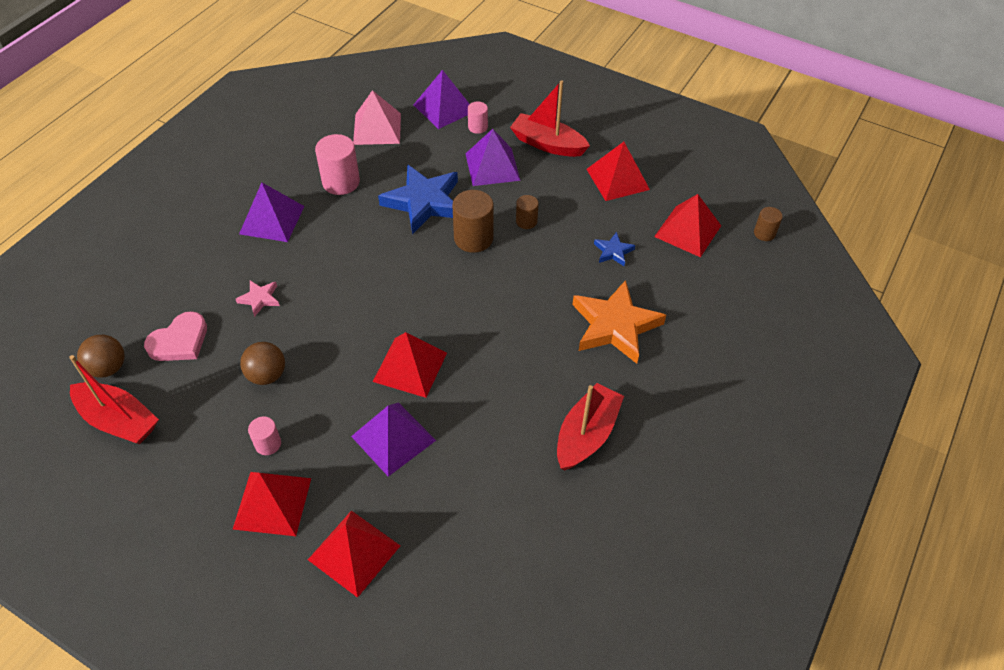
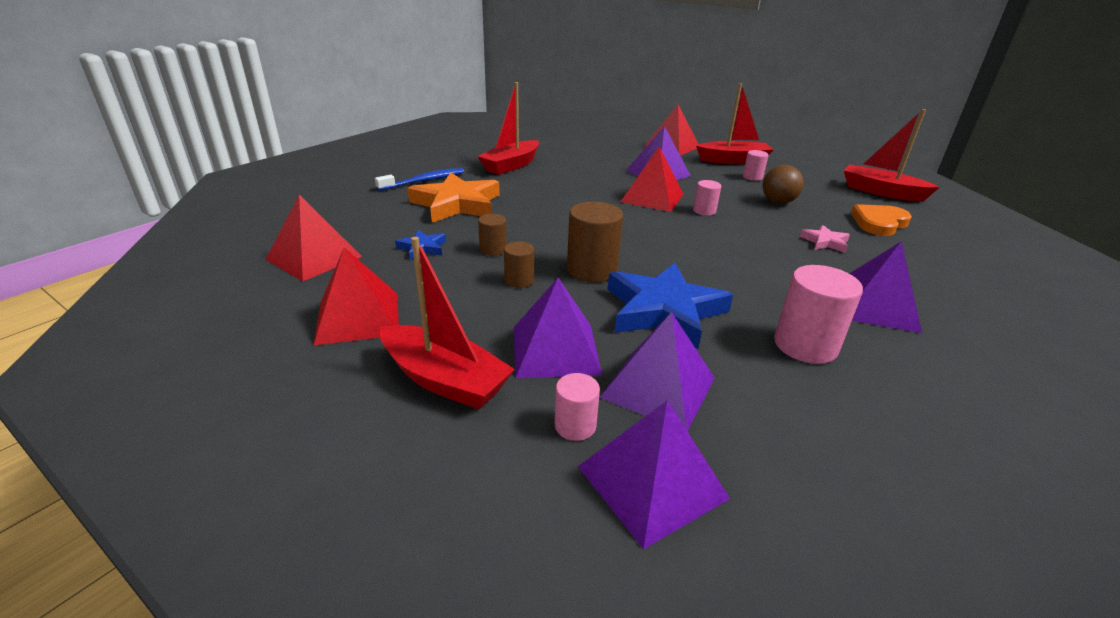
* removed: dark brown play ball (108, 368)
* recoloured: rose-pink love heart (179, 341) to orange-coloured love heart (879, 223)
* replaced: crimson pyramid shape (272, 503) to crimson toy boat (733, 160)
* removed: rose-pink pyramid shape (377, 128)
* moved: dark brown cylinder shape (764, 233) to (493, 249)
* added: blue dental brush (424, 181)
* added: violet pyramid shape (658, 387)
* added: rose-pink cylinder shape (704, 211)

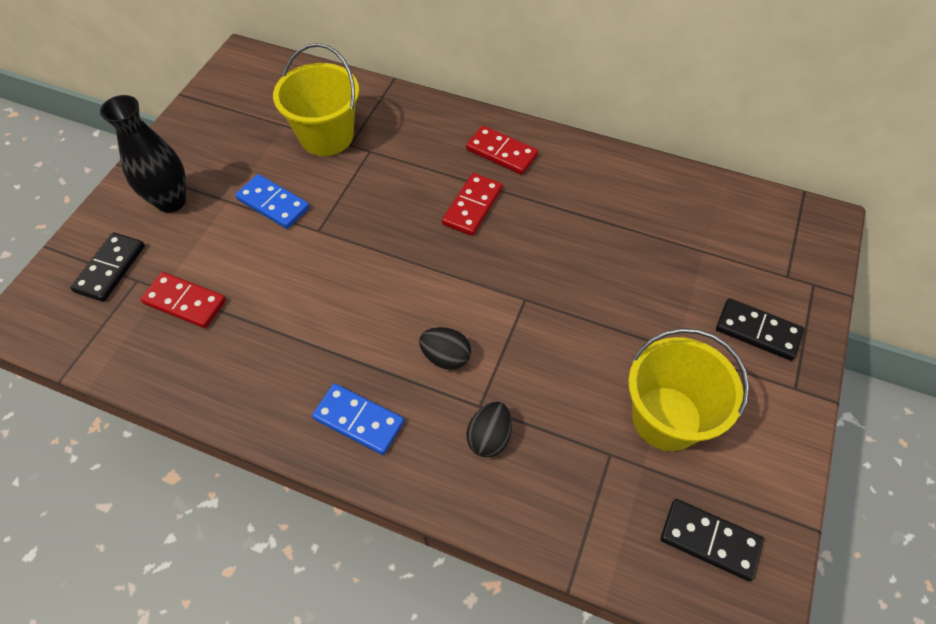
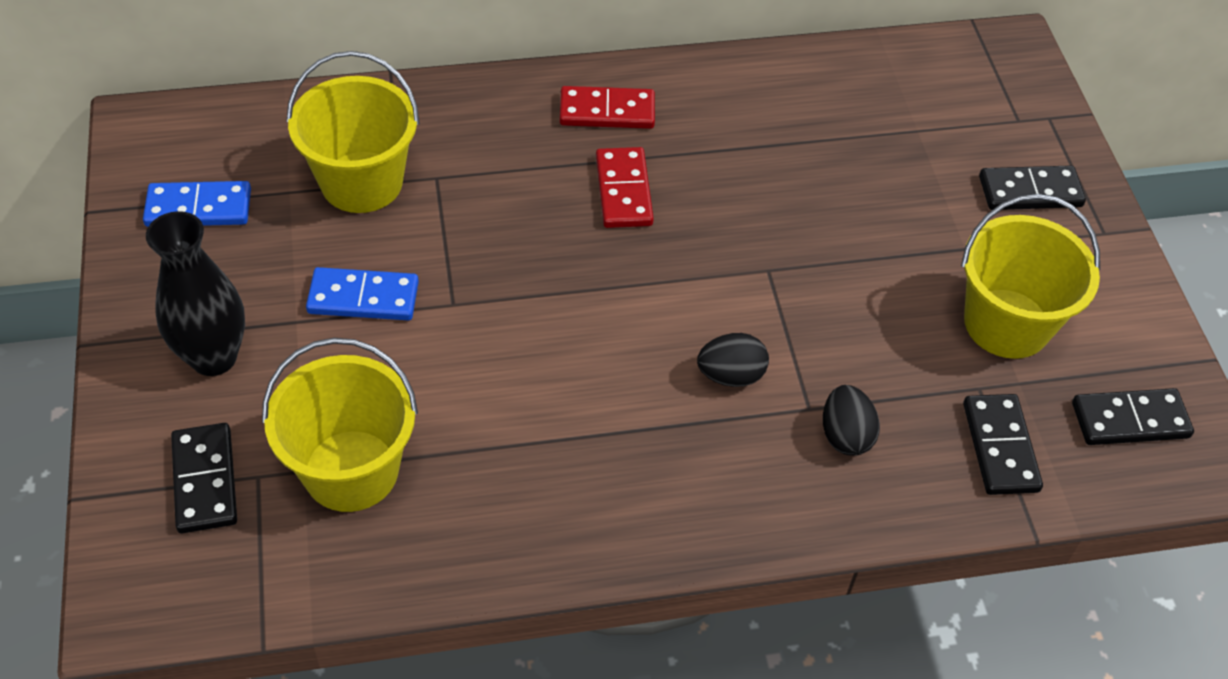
* replaced: crimson domino piece (185, 302) to yellow bucket (351, 470)
* moved: blue domino piece (358, 420) to (198, 208)
* added: ebony domino piece (1000, 447)

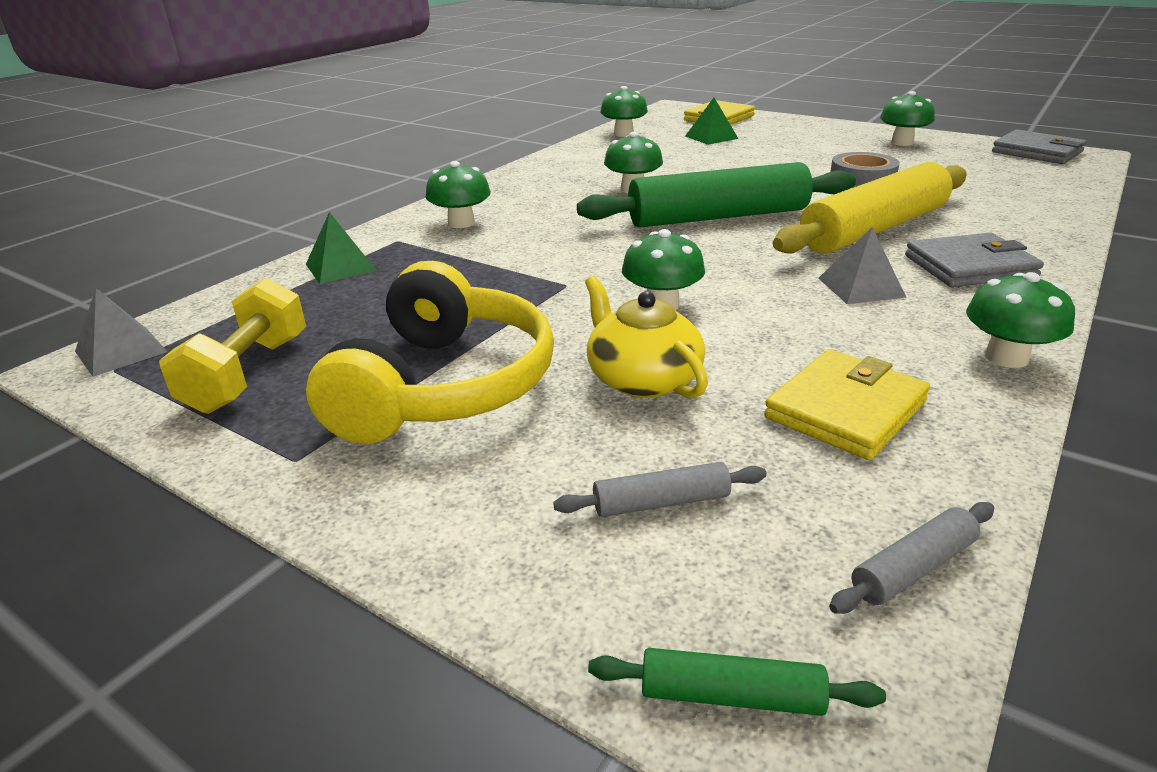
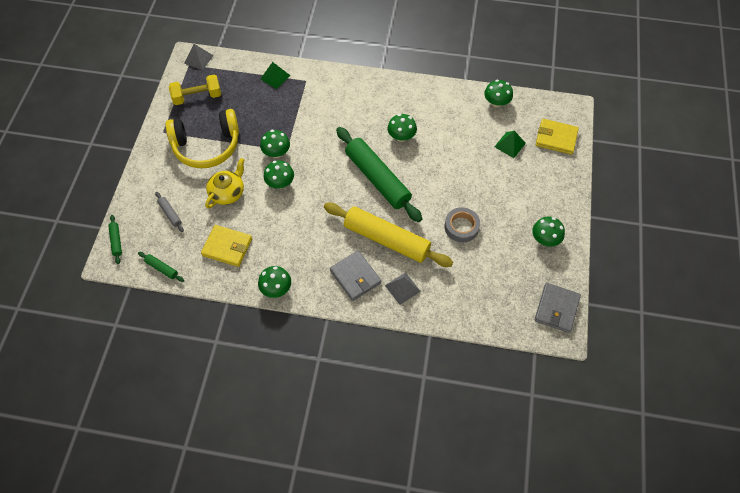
* moved: emerald toadstool (461, 223) to (276, 152)
* moved: gray pyramid shape (861, 287) to (402, 288)
* recoloured: gray rolling pin (913, 568) to emerald rolling pin (162, 268)

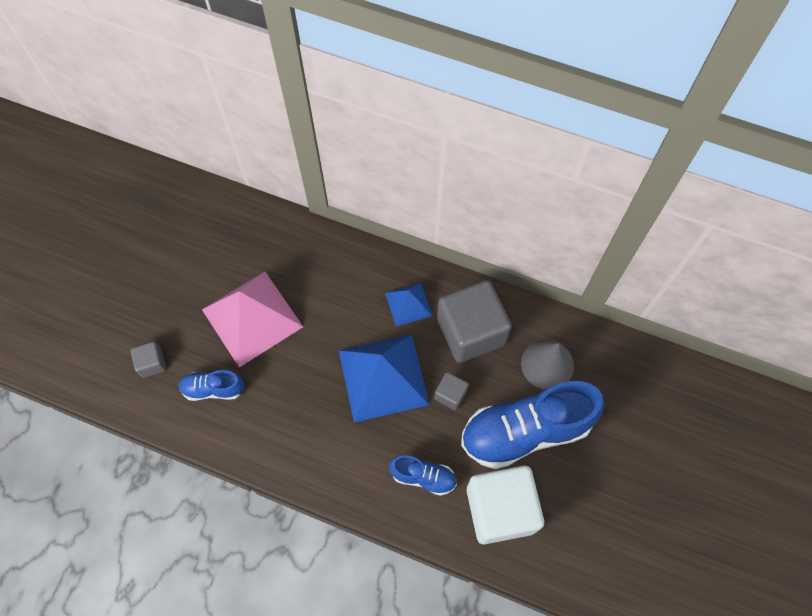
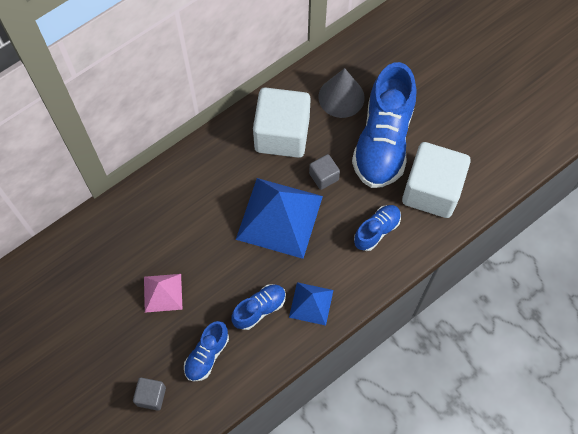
* resized: rose-pink pyramid shape (252, 318) = (162, 292) x0.52
* moved: blue pyramid shape (408, 304) to (311, 303)
* recoloured: gray cube (470, 331) to white cube (282, 134)
* added: blue sneaker (259, 309)

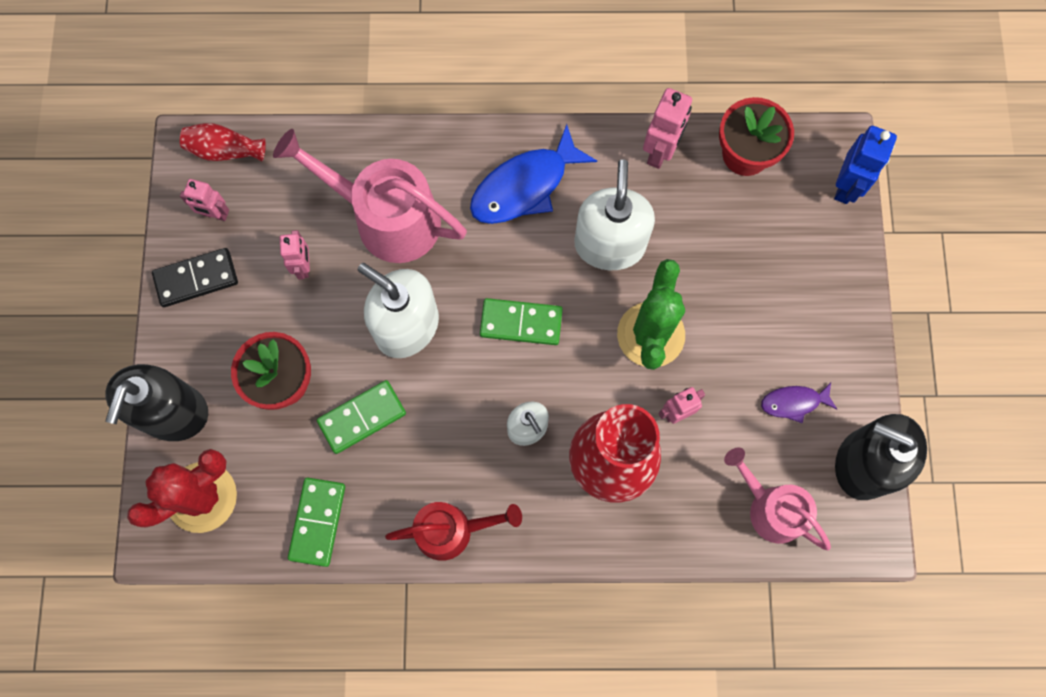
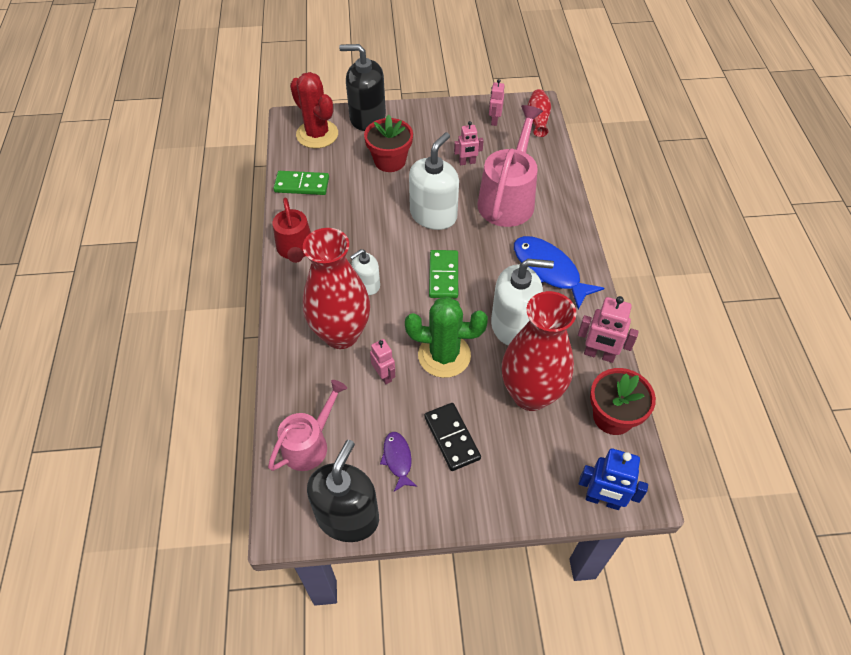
* moved: ebony domino piece (196, 278) to (452, 438)
* removed: emerald domino piece (362, 417)
* added: crimson vase (530, 394)

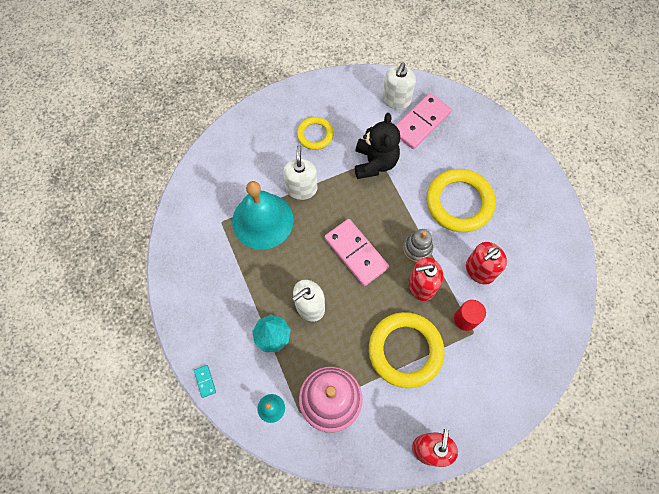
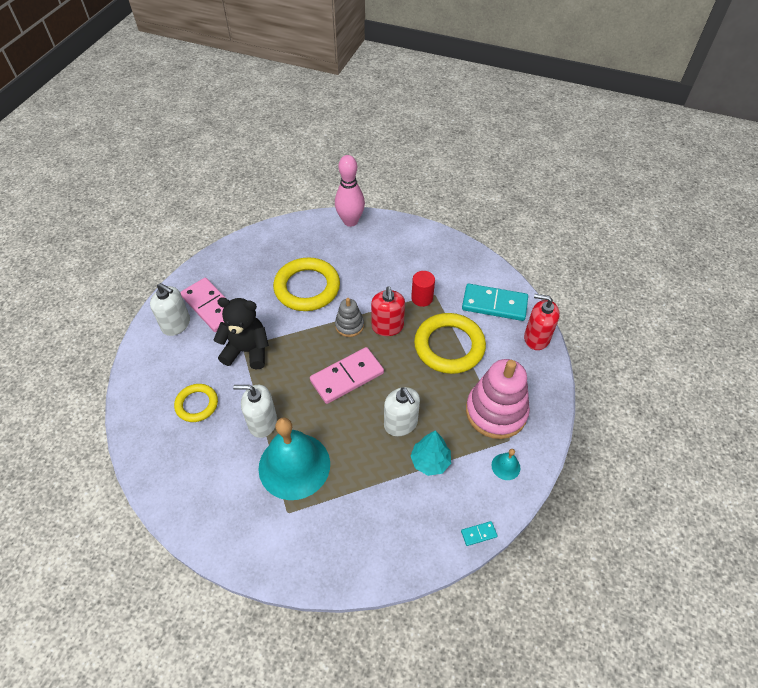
* removed: crimson soap pump (479, 270)
* added: rose-pink bowling pin (350, 221)
* added: turquoise domino piece (494, 304)

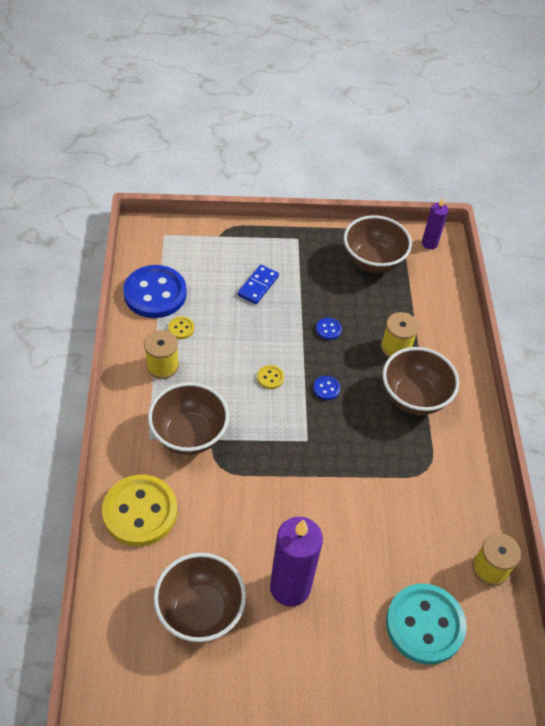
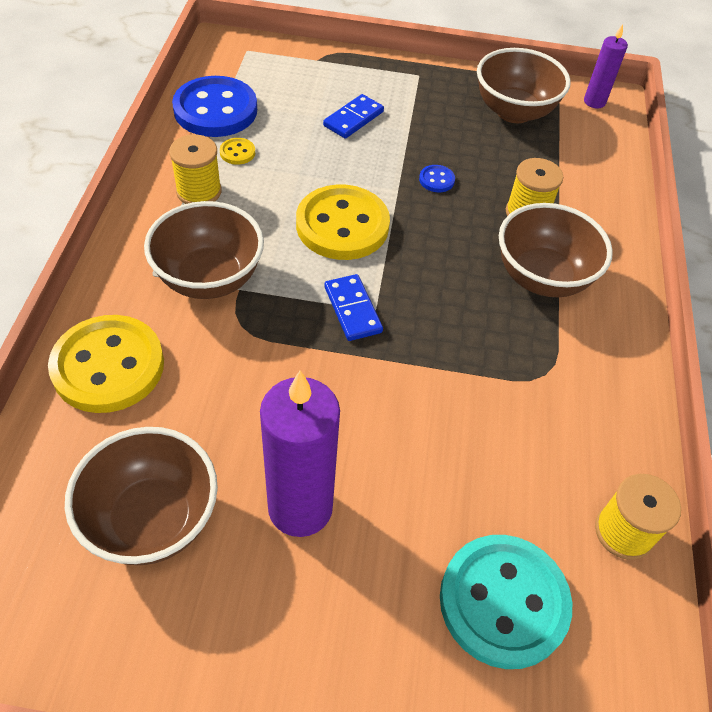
* resized: yellow shirt button (270, 378) = (342, 225) x2.46
* removed: blue shirt button (326, 389)
* added: blue domino piece (352, 309)

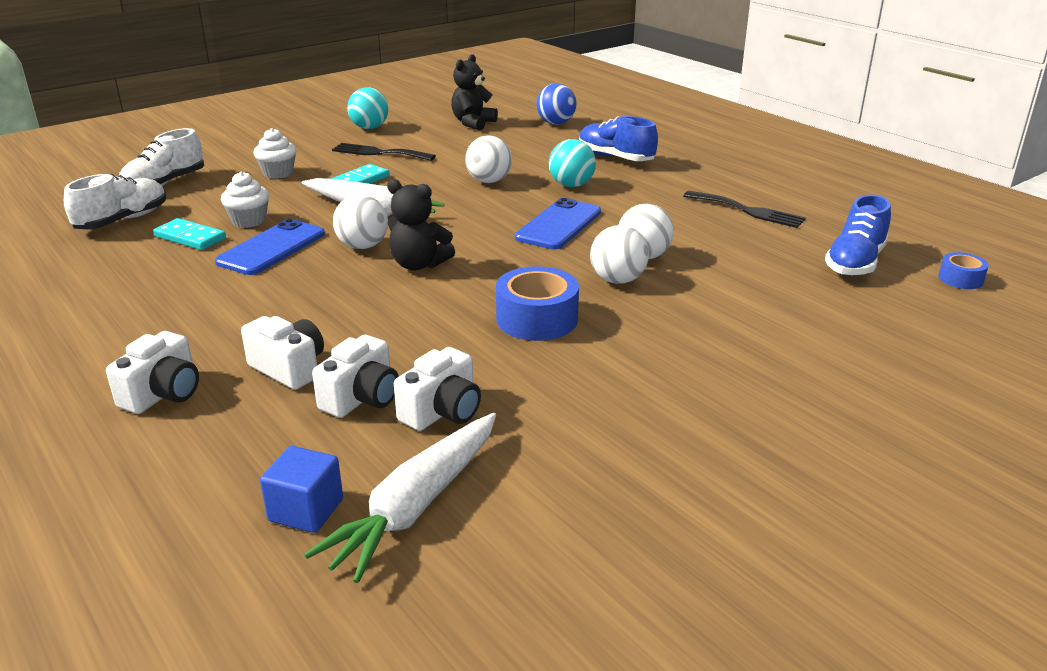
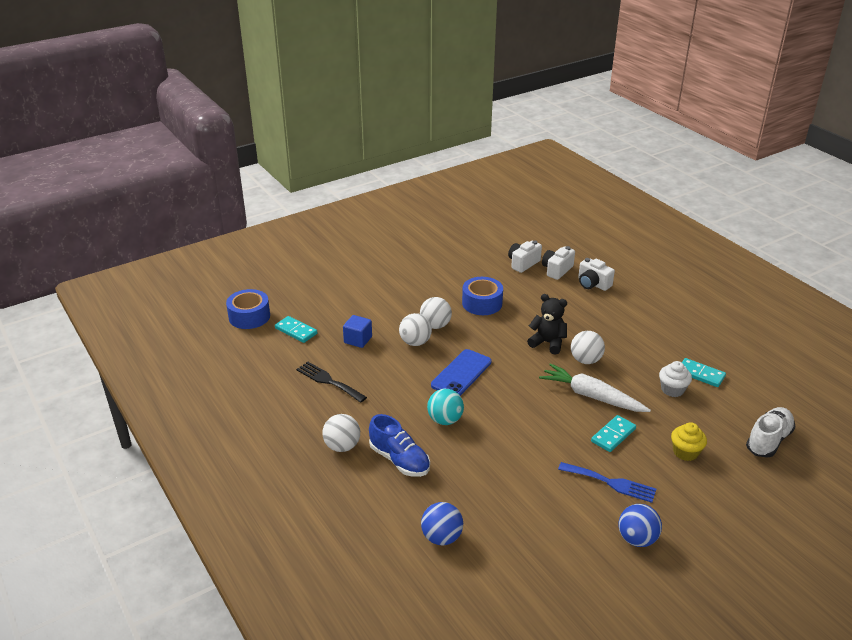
* removed: white sneaker (123, 220)
* removed: white compact camera (163, 394)
* removed: blue phone (271, 248)
* recoloured: white fairy cake (278, 173) to yellow fairy cake (685, 452)
* moved: blue cube (306, 510) to (358, 340)
* removed: white root vegetable (416, 506)
* recoloured: ebony dinner fork (379, 153) to blue dinner fork (611, 483)
* recoloured: turquoise play ball (369, 128) to blue play ball (637, 539)
* removed: ebony stuffed bear (473, 123)
* moved: white play ball (489, 181) to (342, 446)
* replaced: blue sneaker (855, 262) to turquoise domino piece (296, 331)
* resized: blue sticky tape (960, 279) = (249, 316) x1.80

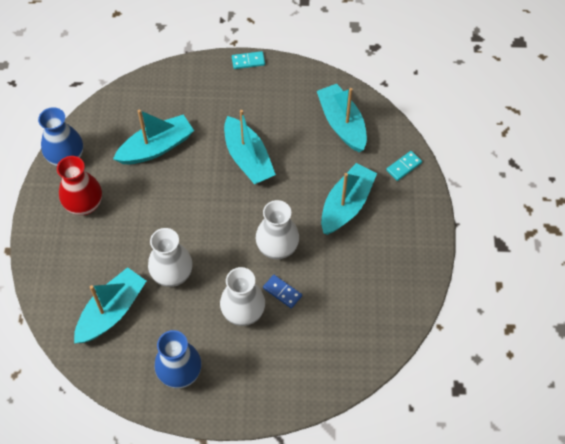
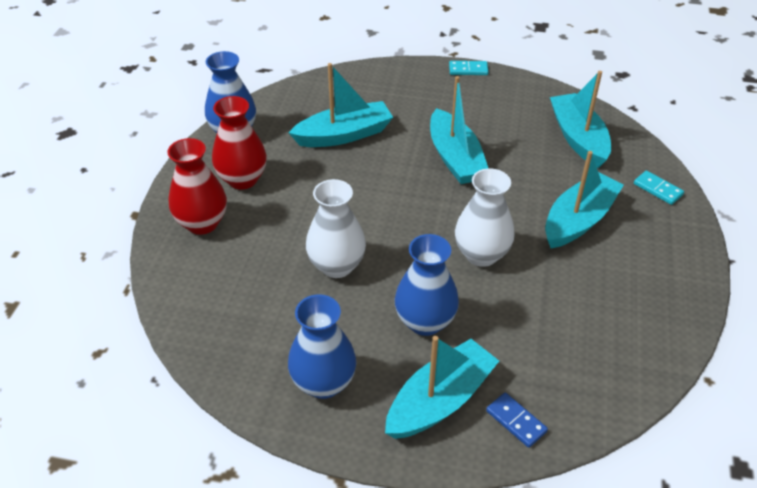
* moved: turquoise toy boat (112, 311) to (440, 400)
* recoloured: white vase (243, 312) to blue vase (425, 322)
* moved: blue domino piece (282, 292) to (516, 421)
* turned: turquoise domino piece (404, 166) = (657, 189) 75 degrees clockwise
* added: crimson vase (202, 223)

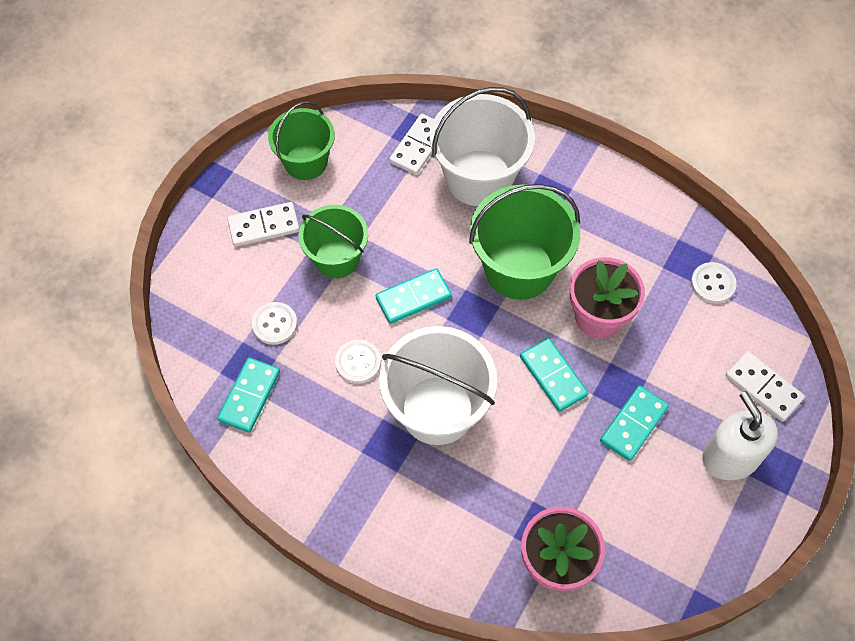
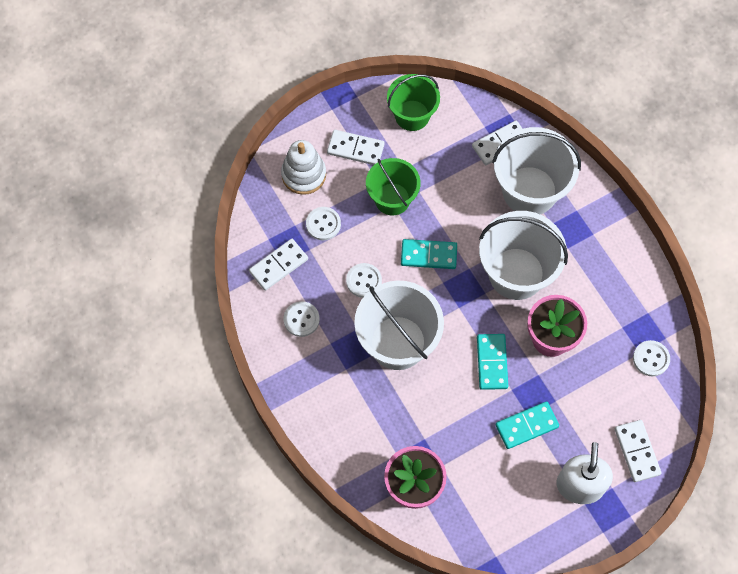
* recoloured: turquoise domino piece (249, 396) to white domino piece (278, 265)
* recoloured: emerald bucket (519, 269) to white bucket (516, 273)
* added: white stacking toy (304, 174)
* added: white shirt button (301, 319)

